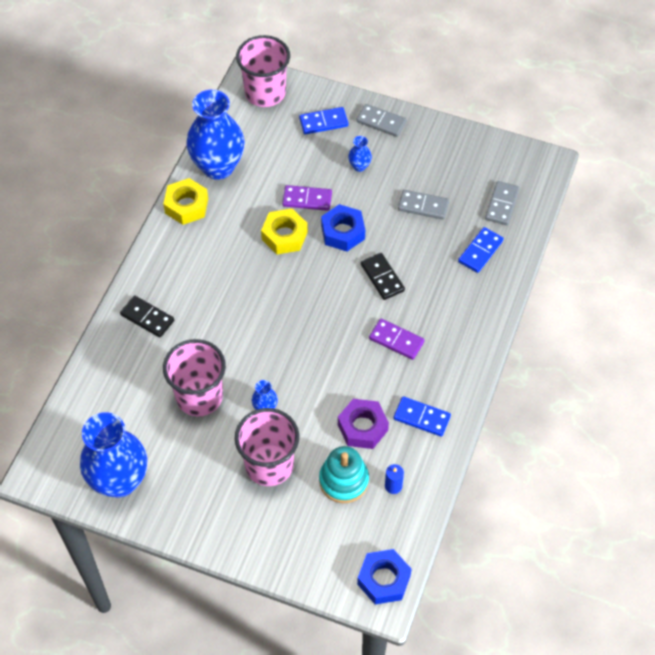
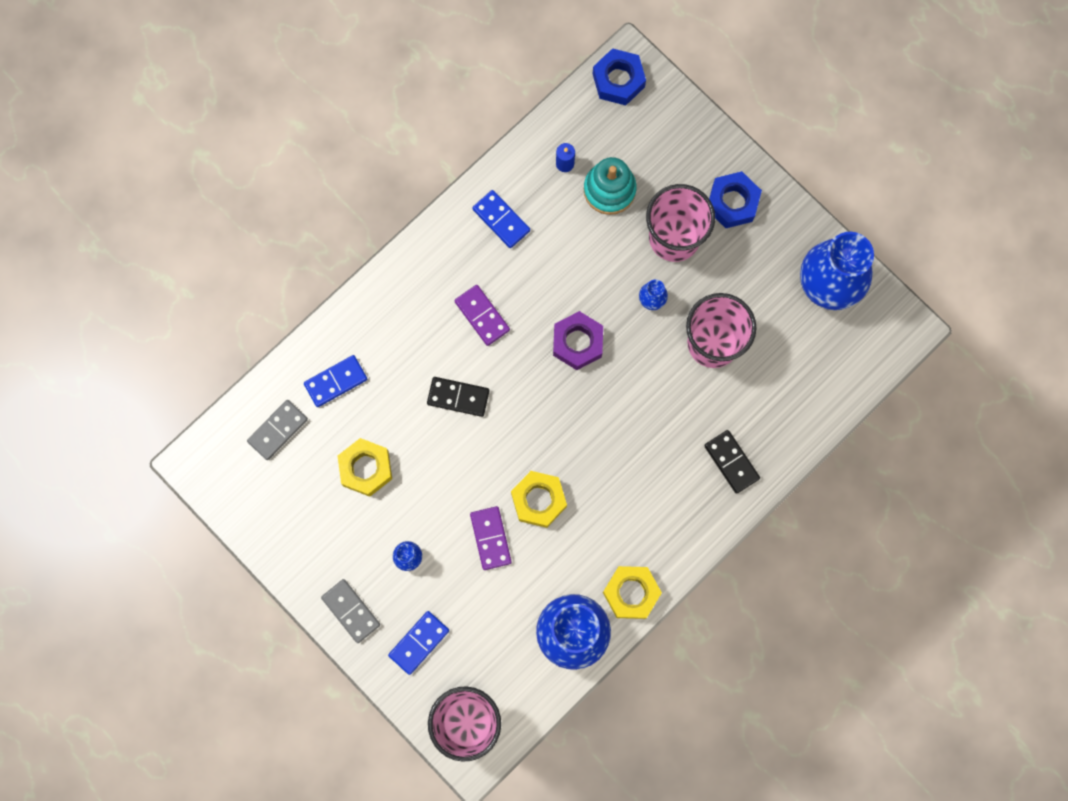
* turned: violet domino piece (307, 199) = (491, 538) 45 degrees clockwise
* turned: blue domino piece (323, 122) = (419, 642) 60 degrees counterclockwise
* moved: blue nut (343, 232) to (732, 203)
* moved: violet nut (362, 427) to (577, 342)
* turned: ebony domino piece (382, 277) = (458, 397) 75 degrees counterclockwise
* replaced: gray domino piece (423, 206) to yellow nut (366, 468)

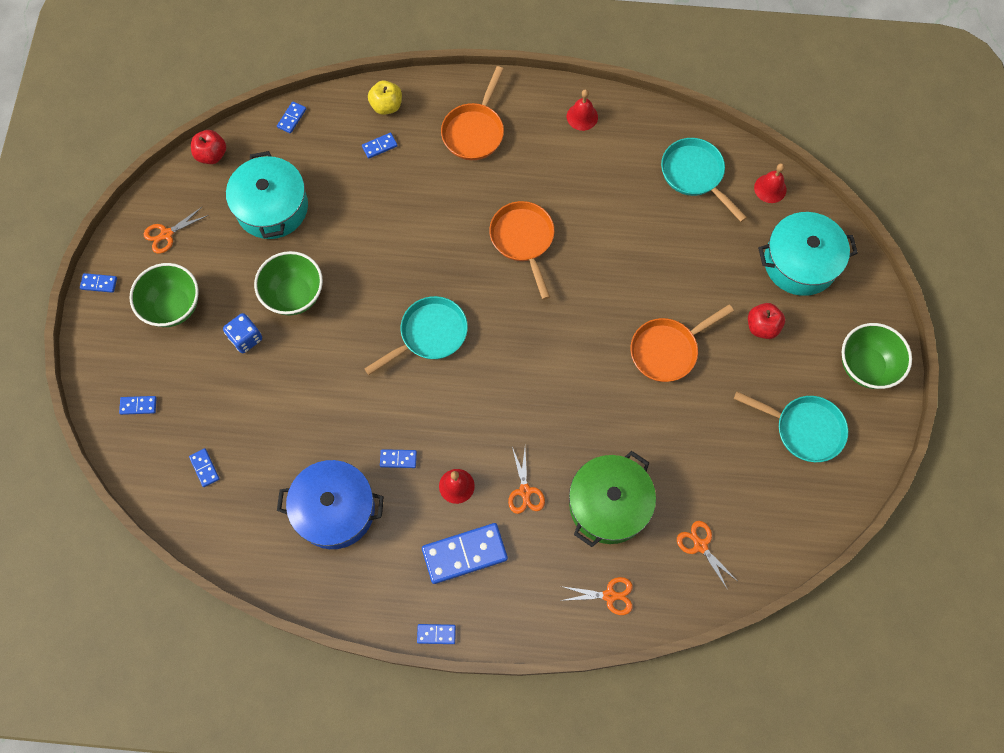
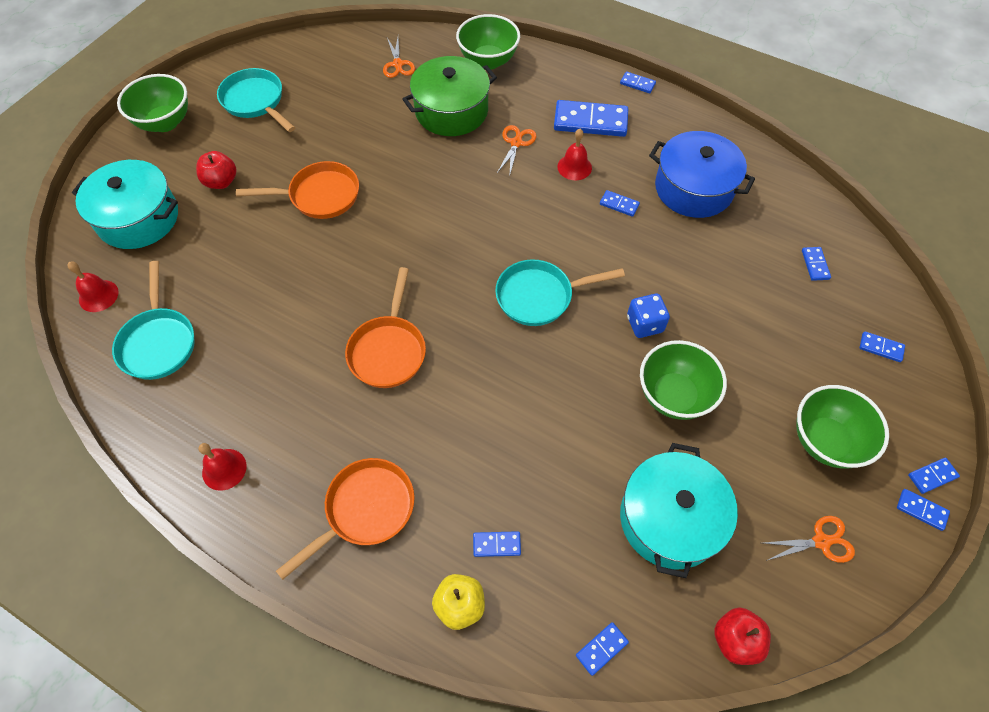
* moved: blue game die (246, 338) to (644, 324)
* replaced: orange-coloured shears (609, 595) to emerald serving bowl (488, 61)
* added: blue domino piece (932, 476)

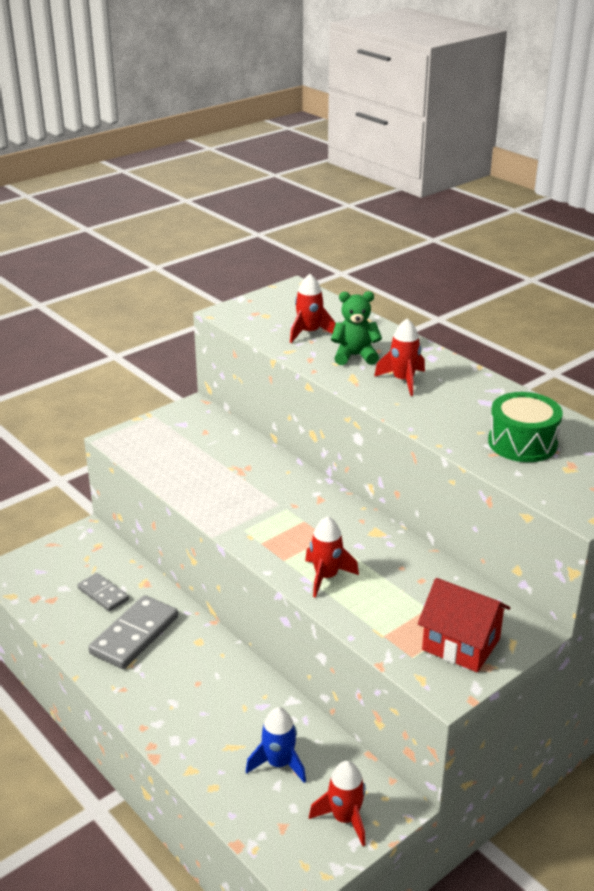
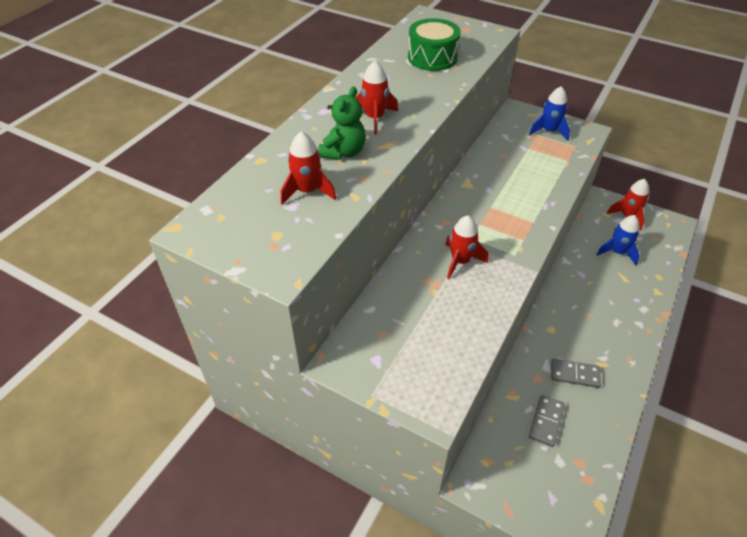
* resized: gray domino piece (134, 635) = (574, 374) x0.60
* moved: crimson rocket (326, 577) to (460, 261)
* turned: emerald stuffed bear (355, 356) = (343, 152) 135 degrees counterclockwise
* replaced: crimson cottage (461, 644) to blue rocket (549, 131)

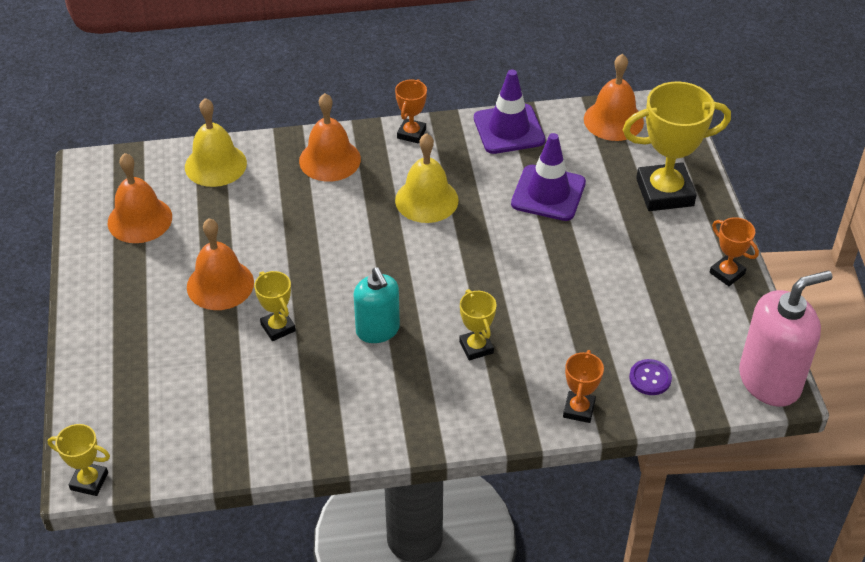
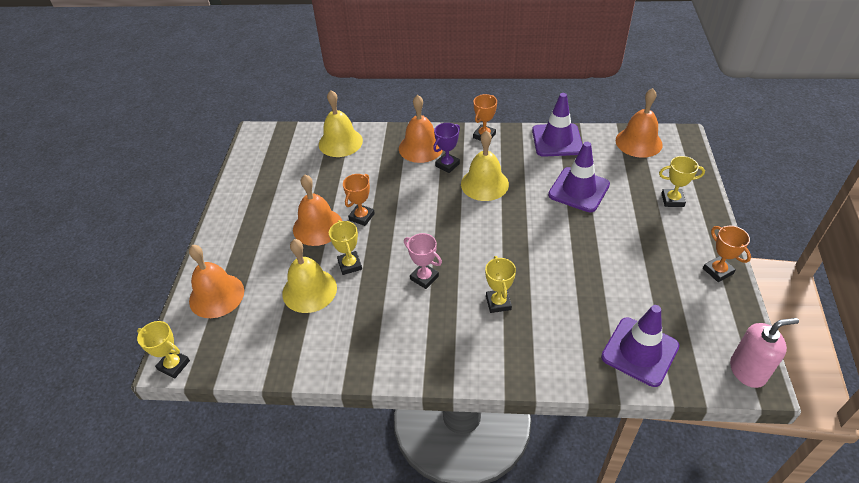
* moved: orange-coloured bell (140, 219) to (216, 295)
* replaced: turquoise soap pump (378, 330) to rose-pink prize cup (424, 278)
* moved: orange-coloured prize cup (579, 409) to (362, 217)
* resized: yellow prize cup (664, 192) = (672, 200) x0.51
* replaced: violet shirt button (650, 378) to violet traffic cone (640, 351)
* resized: rose-pink soap pump (770, 381) = (747, 371) x0.65
* added: yellow bell (309, 290)
* added: violet prize cup (447, 165)

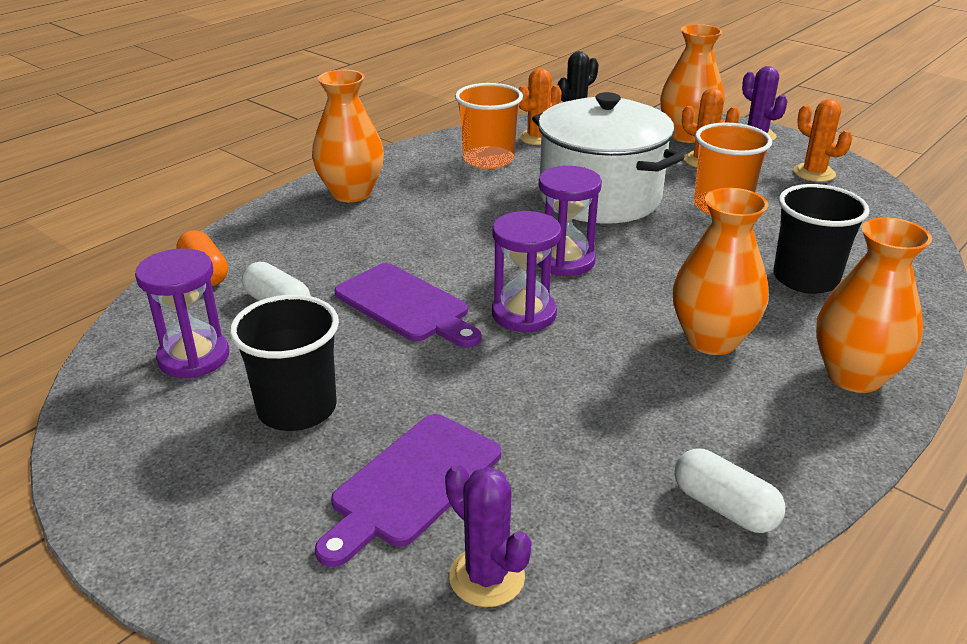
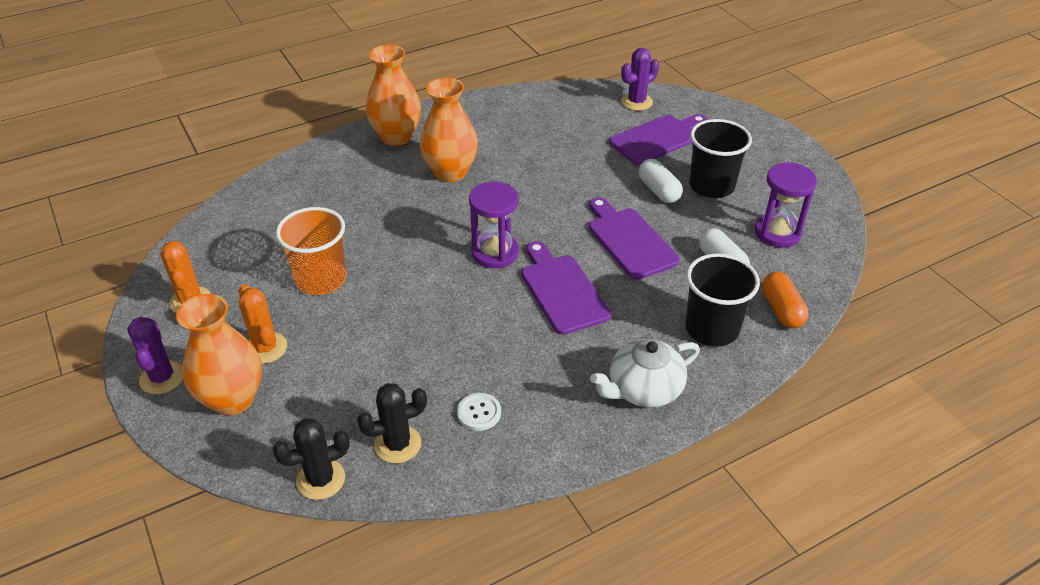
* replaced: orange-coloured vase (351, 193) to white china teapot (643, 389)
* turned: violet cactus (487, 577) = (636, 102) 75 degrees clockwise
* replaced: orange-coloured cup (488, 160) to white shirt button (479, 413)
* removed: violet sandglass (524, 314)
* recoloured: orange-coloured cactus (538, 138) to ebony cactus (397, 444)
* removed: white stockpot (600, 197)
* moved: white pill shape (724, 507) to (658, 190)
* moved: ebony cup (805, 279) to (712, 329)
* added: violet cutting board (562, 290)

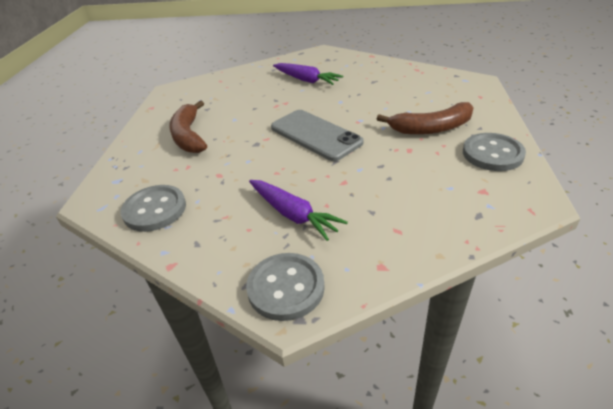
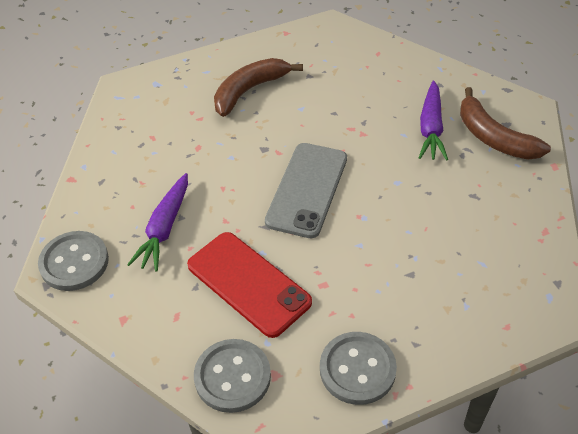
* moved: gray shirt button (155, 210) to (232, 377)
* moved: dark brown banana fruit (431, 128) to (494, 137)
* added: crimson phone (248, 283)

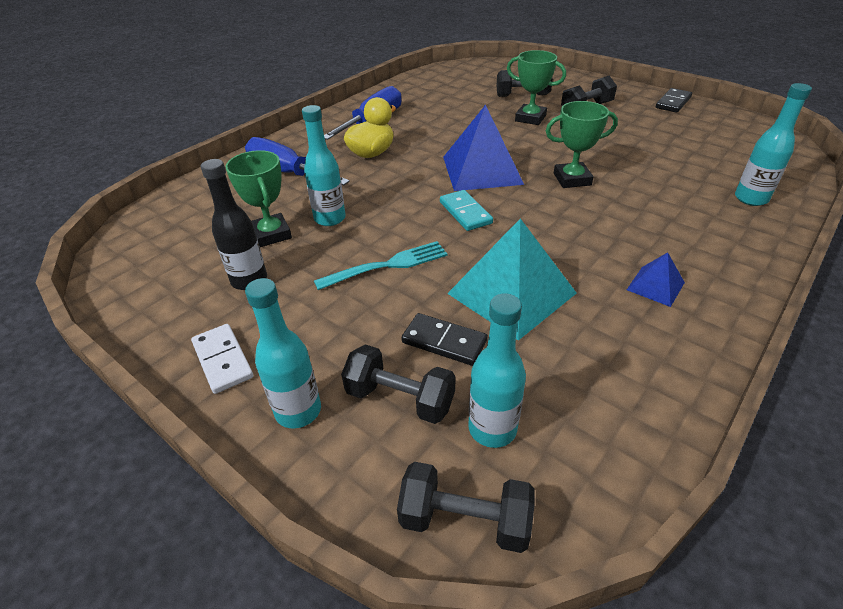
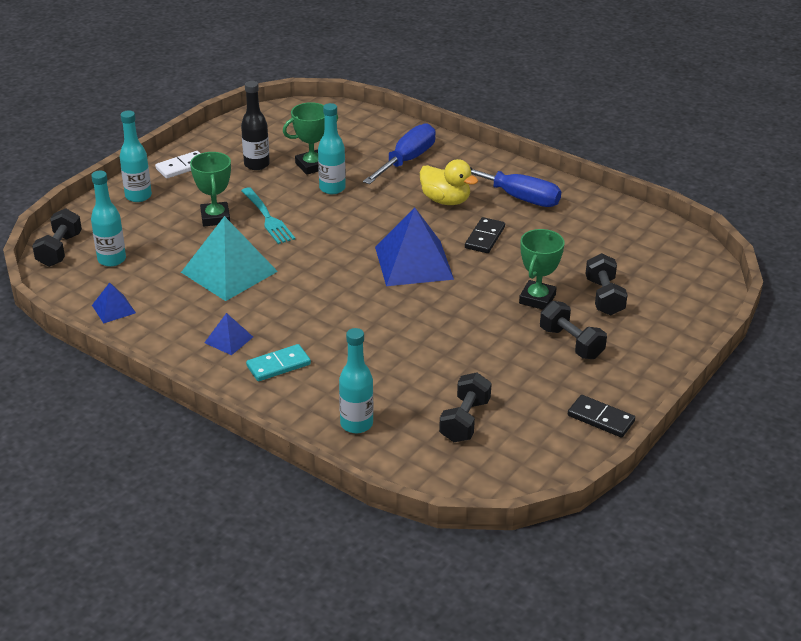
* moved: ebony dumbbell (400, 398) to (465, 420)
* moved: ebony domino piece (444, 342) to (484, 237)
* moved: turquoise domino piece (465, 212) to (278, 365)
* moved: emerald prize cup (572, 179) to (215, 218)
* added: blue pyramid shape (113, 309)

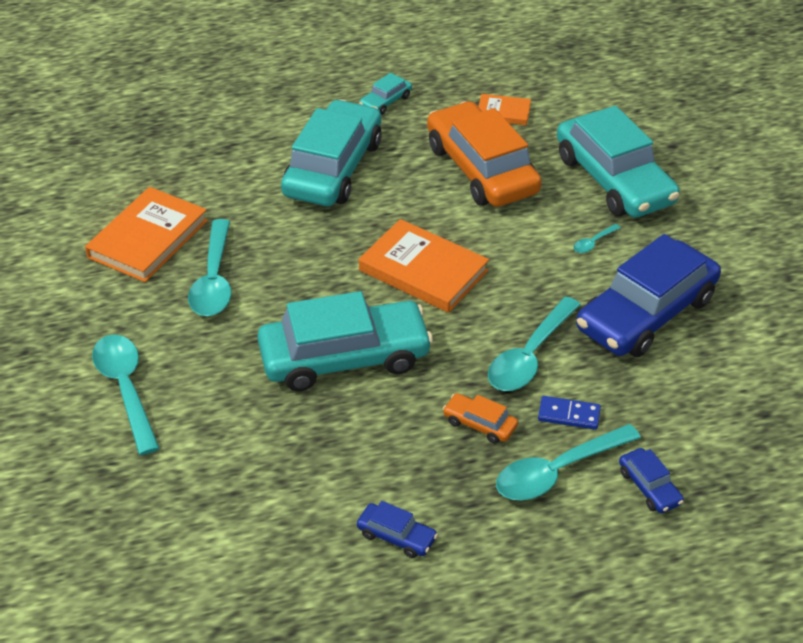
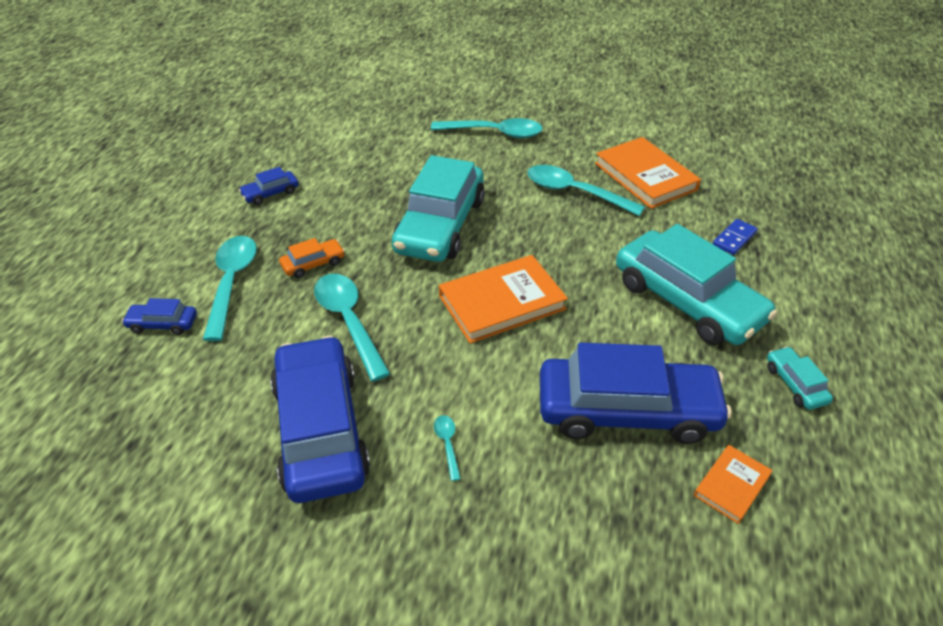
* recoloured: orange-coloured car (481, 169) to blue car (627, 410)
* moved: blue domino piece (569, 415) to (734, 239)
* removed: turquoise car (614, 180)

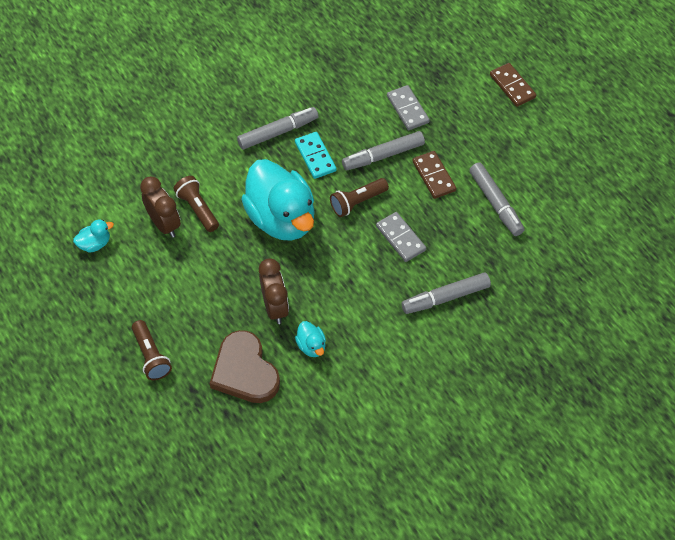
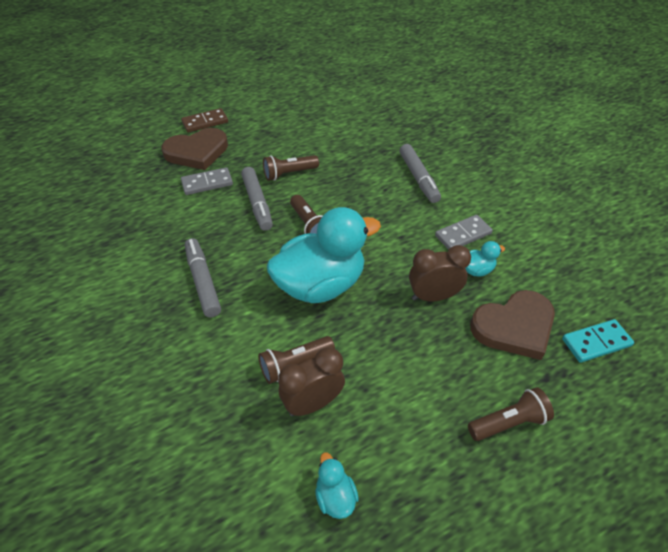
* moved: turquoise domino piece (315, 157) to (596, 342)
* moved: gray domino piece (400, 238) to (463, 234)
* replaced: dark brown domino piece (434, 176) to dark brown pocket torch (289, 174)
* removed: gray felt pen (495, 203)
* added: dark brown love heart (197, 152)

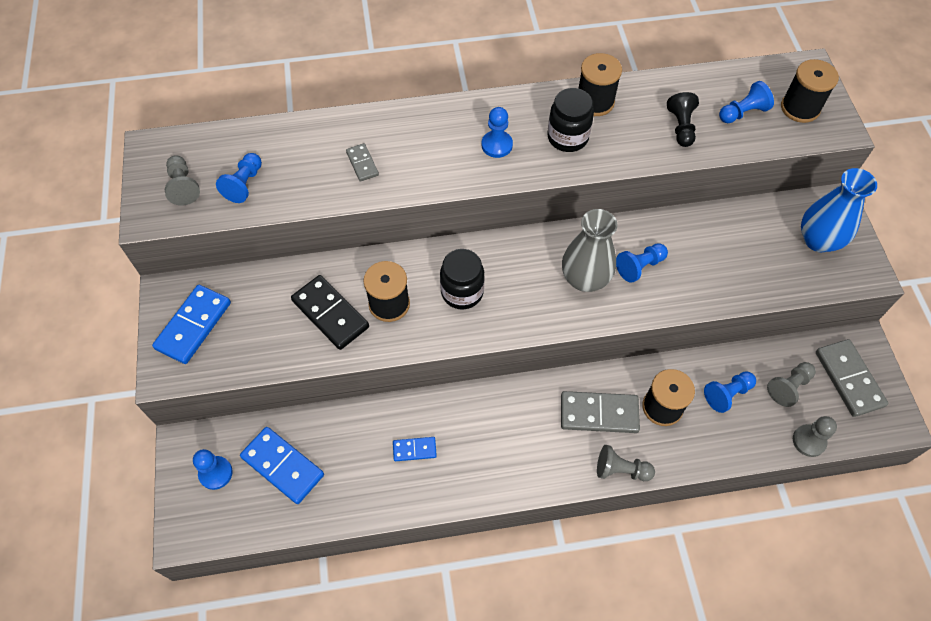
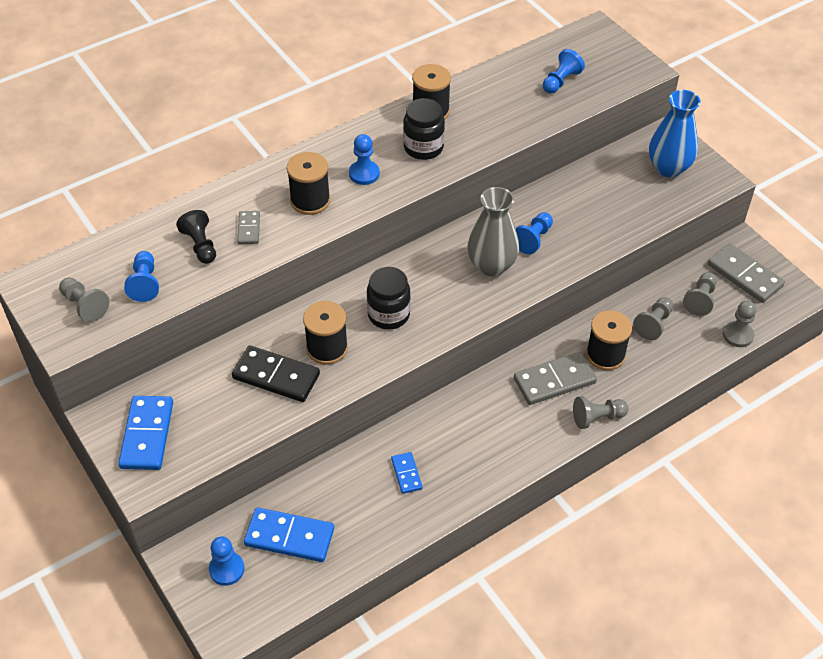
* turned: gray domino piece (362, 164) = (249, 229) 45 degrees clockwise
* turned: blue domino piece (414, 450) = (406, 474) 75 degrees counterclockwise
* moved: ebony pawn (681, 127) to (200, 245)
* recoloured: blue pawn (727, 394) to gray pawn (653, 324)
* moved: ebony bobbin (800, 108) to (310, 200)

